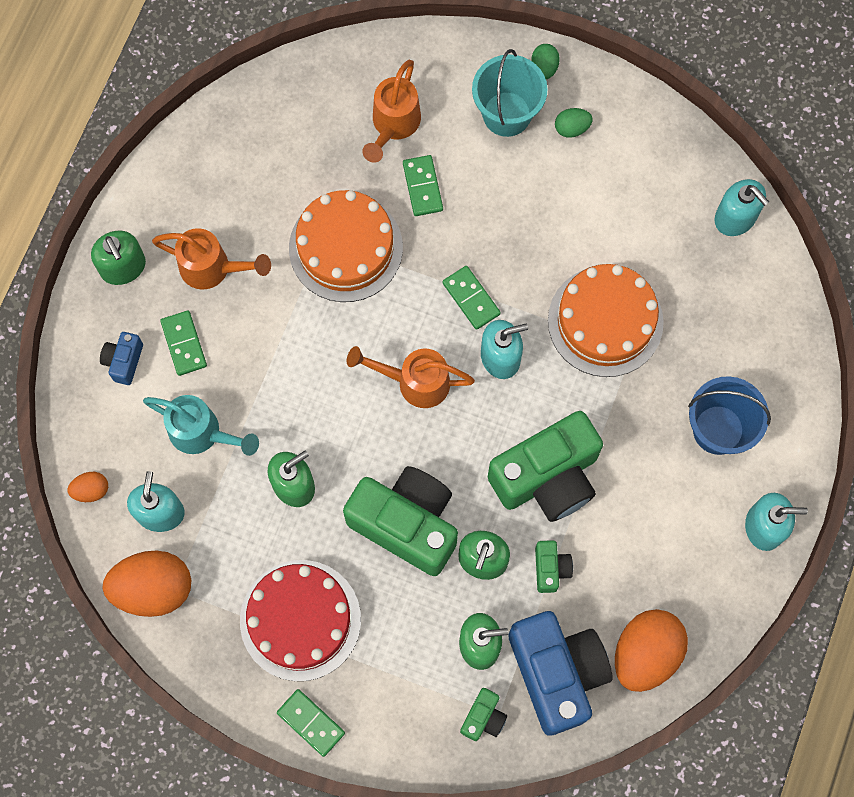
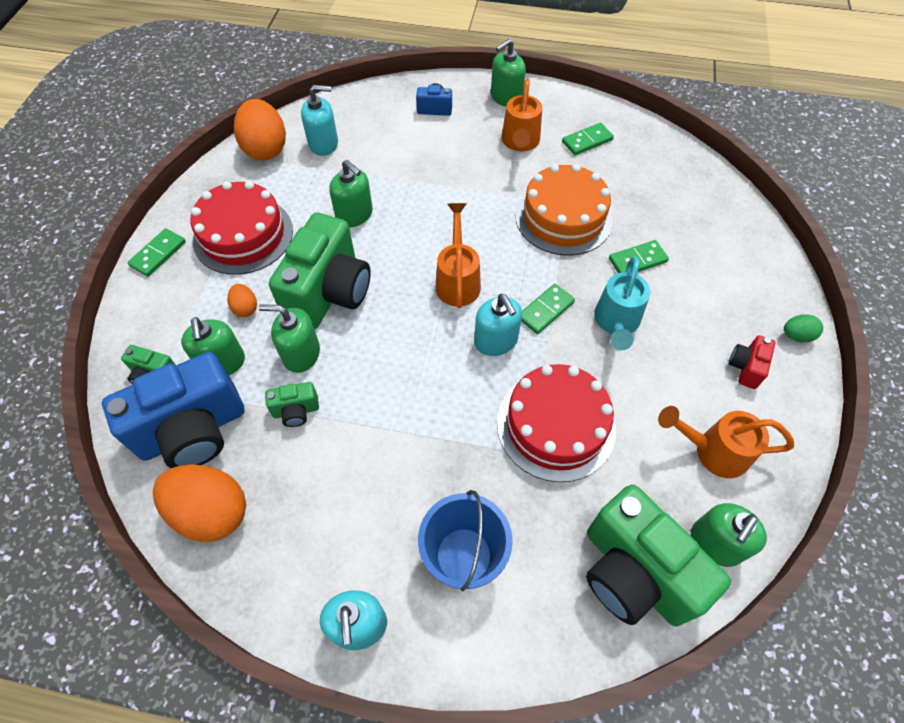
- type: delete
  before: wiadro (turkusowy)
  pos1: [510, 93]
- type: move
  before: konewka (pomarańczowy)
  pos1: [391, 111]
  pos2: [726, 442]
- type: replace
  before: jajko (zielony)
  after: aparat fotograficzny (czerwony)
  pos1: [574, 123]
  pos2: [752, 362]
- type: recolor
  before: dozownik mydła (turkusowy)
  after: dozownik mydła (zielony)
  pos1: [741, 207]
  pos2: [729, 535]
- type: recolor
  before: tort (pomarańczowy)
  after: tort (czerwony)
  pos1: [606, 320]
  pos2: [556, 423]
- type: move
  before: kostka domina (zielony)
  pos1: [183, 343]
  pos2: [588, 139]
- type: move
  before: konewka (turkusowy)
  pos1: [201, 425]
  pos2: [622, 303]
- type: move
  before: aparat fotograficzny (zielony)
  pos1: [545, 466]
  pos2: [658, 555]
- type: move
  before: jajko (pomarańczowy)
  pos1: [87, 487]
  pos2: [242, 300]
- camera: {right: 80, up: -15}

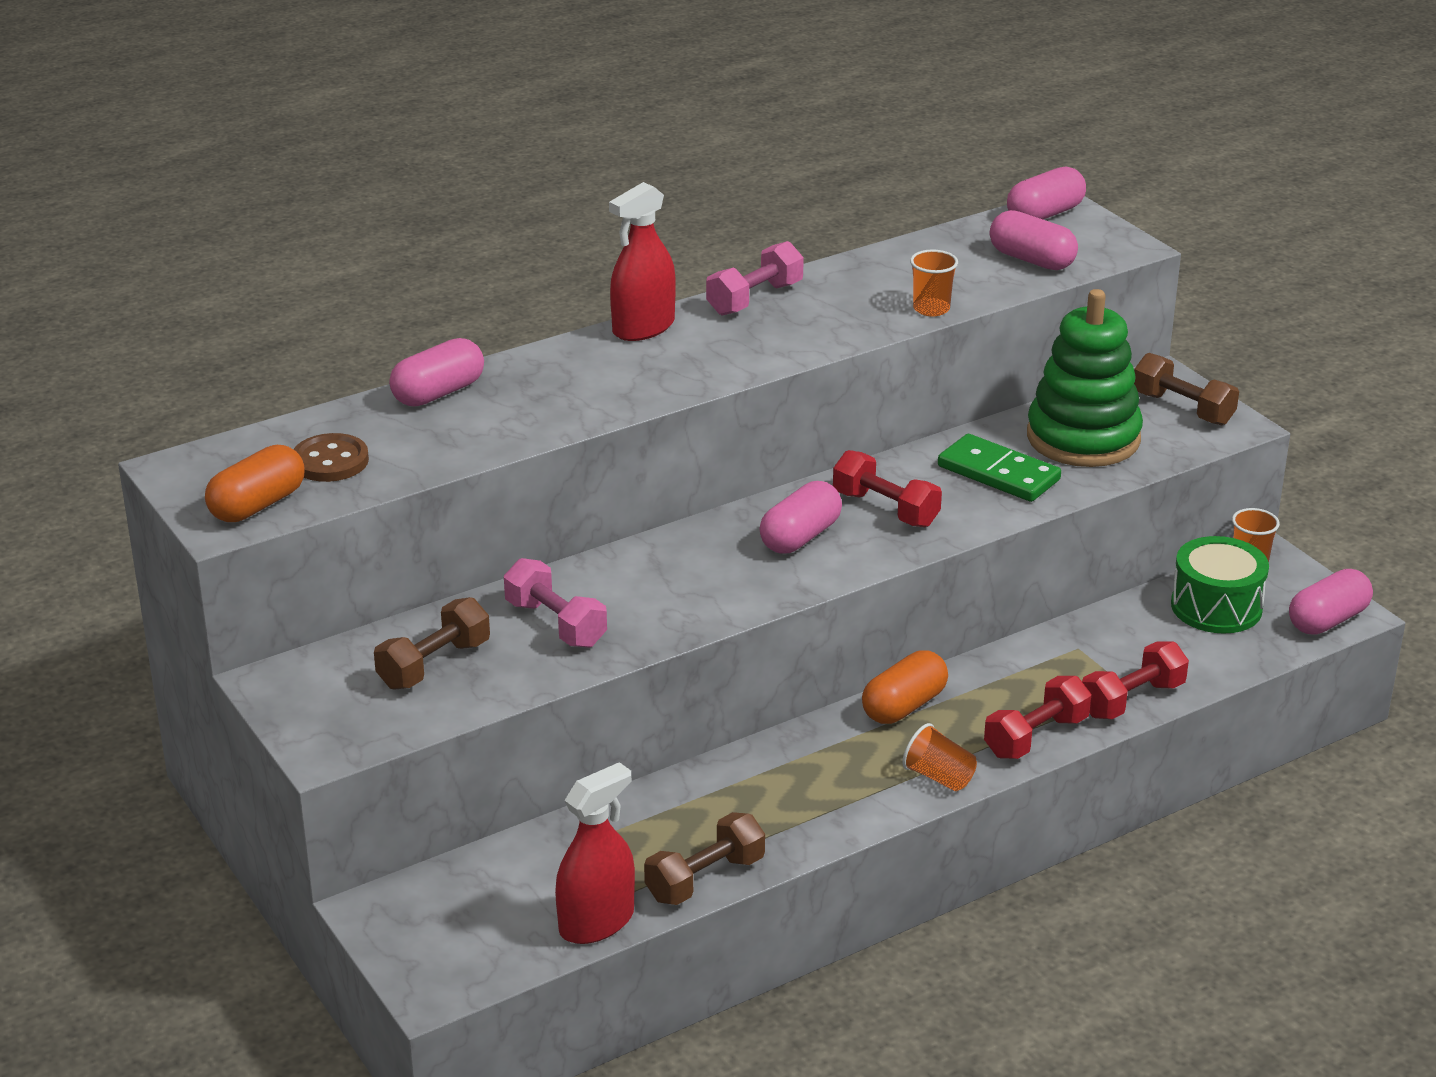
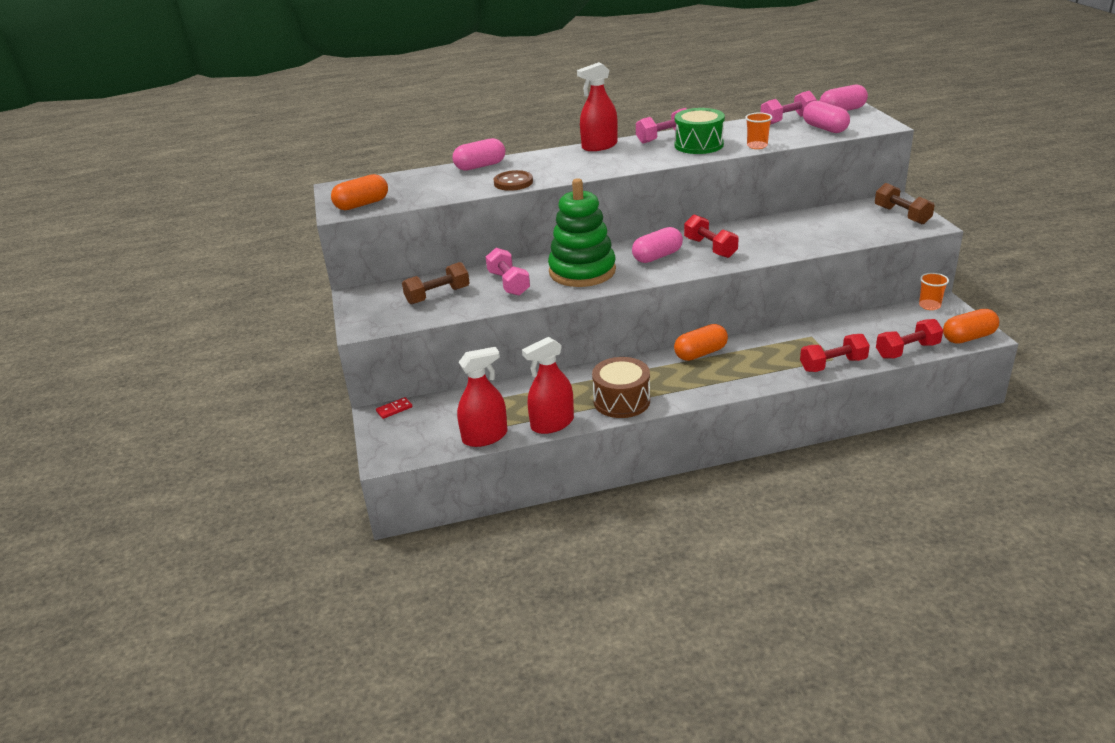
- type: move
  before: zabawka nakładanka (zielony)
  pos1: [1085, 378]
  pos2: [582, 232]
- type: move
  before: guzik (brązowy)
  pos1: [331, 457]
  pos2: [513, 180]
- type: delete
  before: kostka domina (zielony)
  pos1: [999, 468]
- type: move
  before: bęben (zielony)
  pos1: [1220, 585]
  pos2: [699, 131]
- type: recolor
  before: kapsułka (różowy)
  after: kapsułka (pomarańczowy)
  pos1: [1331, 602]
  pos2: [971, 326]
- type: move
  before: hantel (czerwony)
  pos1: [1037, 717]
  pos2: [909, 339]
- type: delete
  before: szklanka (pomarańczowy)
  pos1: [940, 757]
- type: replace
  before: hantel (brązowy)
  after: spryskiwacz (czerwony)
  pos1: [704, 858]
  pos2: [548, 385]
- type: insert
  after: hantel (różowy)
  pos2: [789, 107]
- type: insert
  after: bęben (brązowy)
  pos2: [621, 387]
- type: insert
  after: kostka domina (czerwony)
  pos2: [394, 408]
- camera: {right: 20, up: 0}

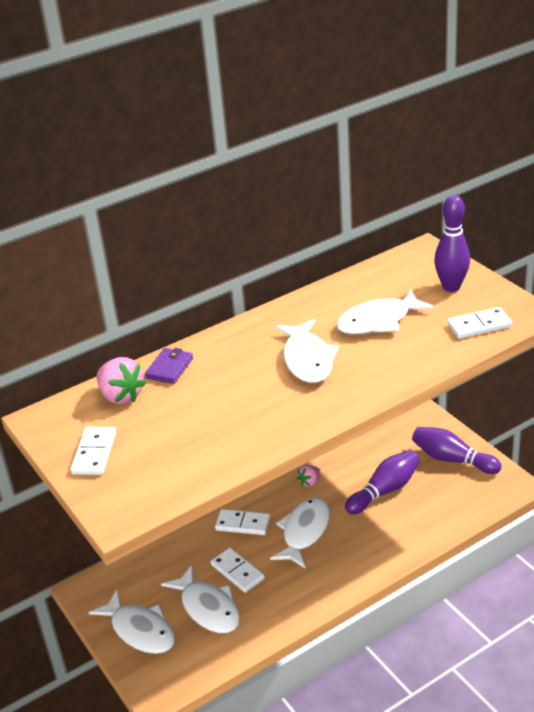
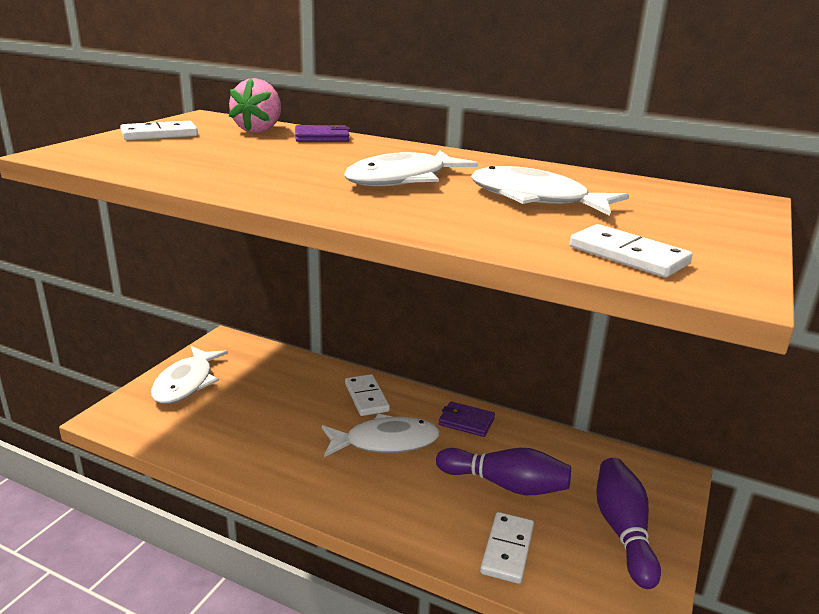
- type: delete
  before: kręgiel (fioletowy)
  pos1: [452, 243]
- type: replace
  before: truskawka (różowy)
  after: portfel (fioletowy)
  pos1: [309, 476]
  pos2: [467, 419]
- type: move
  before: kostka domina (biały)
  pos1: [238, 570]
  pos2: [507, 548]
- type: delete
  before: ryba (biały)
  pos1: [200, 599]
- camera: {right: 55, up: -10}

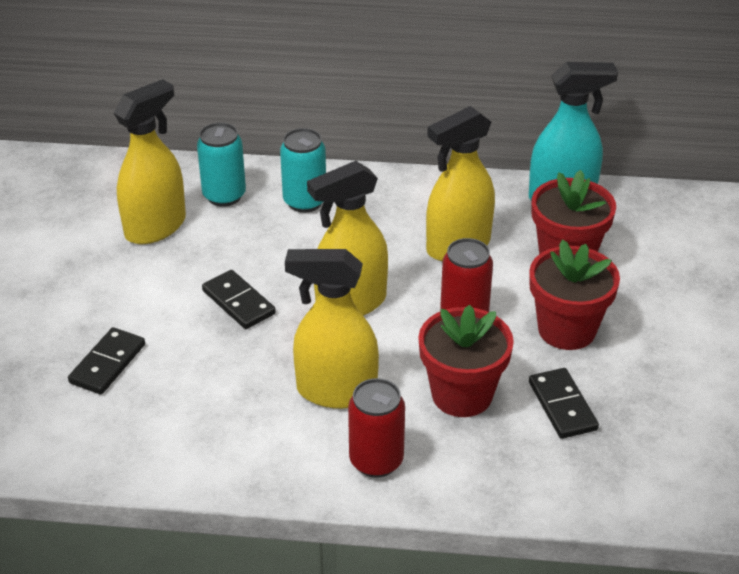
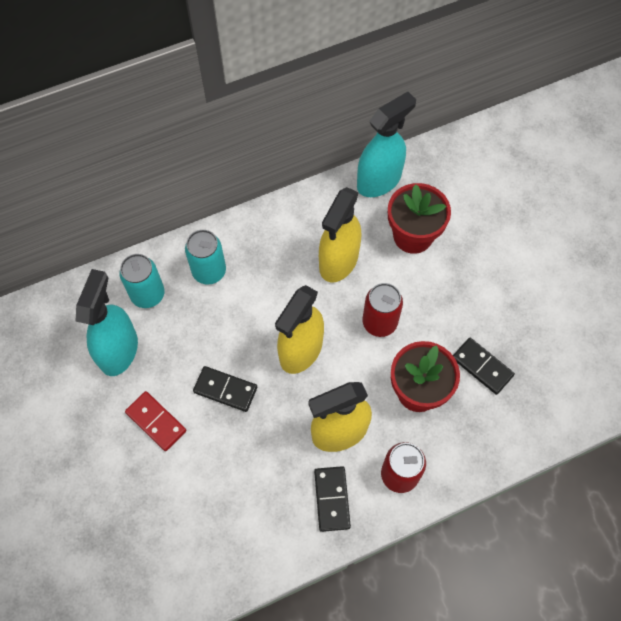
- type: recolor
  before: spryskiwacz (żółty)
  after: spryskiwacz (turkusowy)
  pos1: [150, 161]
  pos2: [106, 322]
- type: delete
  before: doniczka (czerwony)
  pos1: [574, 295]
- type: move
  before: kostka domina (czarny)
  pos1: [106, 361]
  pos2: [332, 499]
- type: insert
  after: kostka domina (czerwony)
  pos2: [155, 421]
- camera: {right: -30, up: 25}

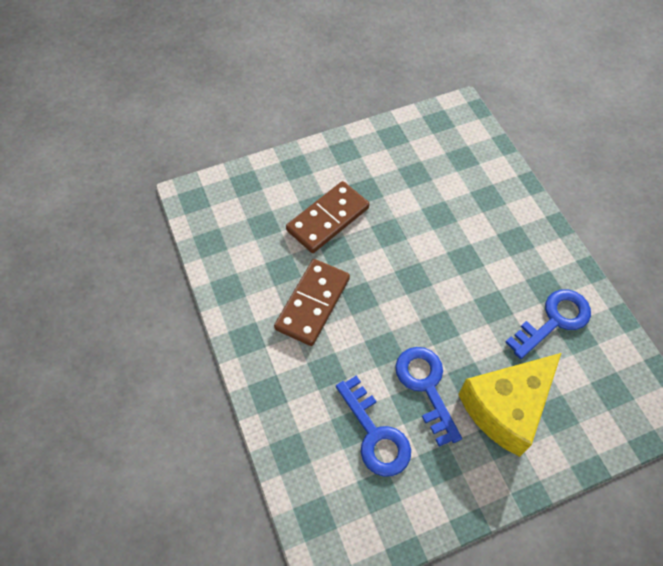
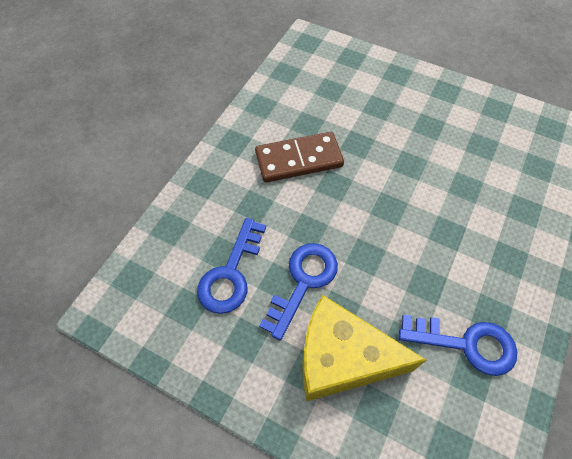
- type: delete
  before: kostka domina (brązowy)
  pos1: [327, 217]
- camera: {right: 50, up: 0}

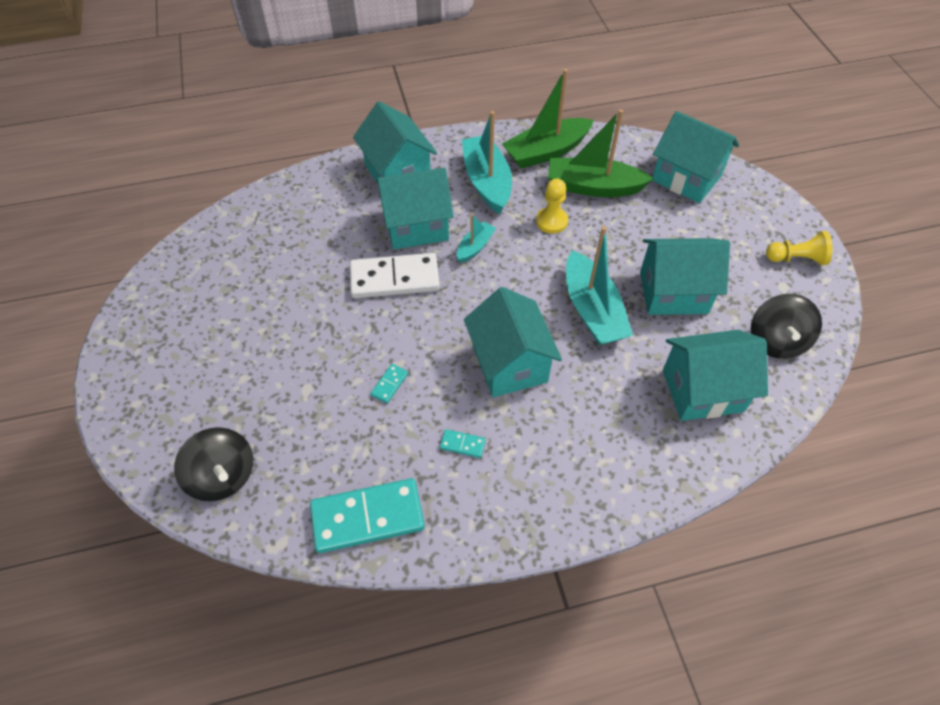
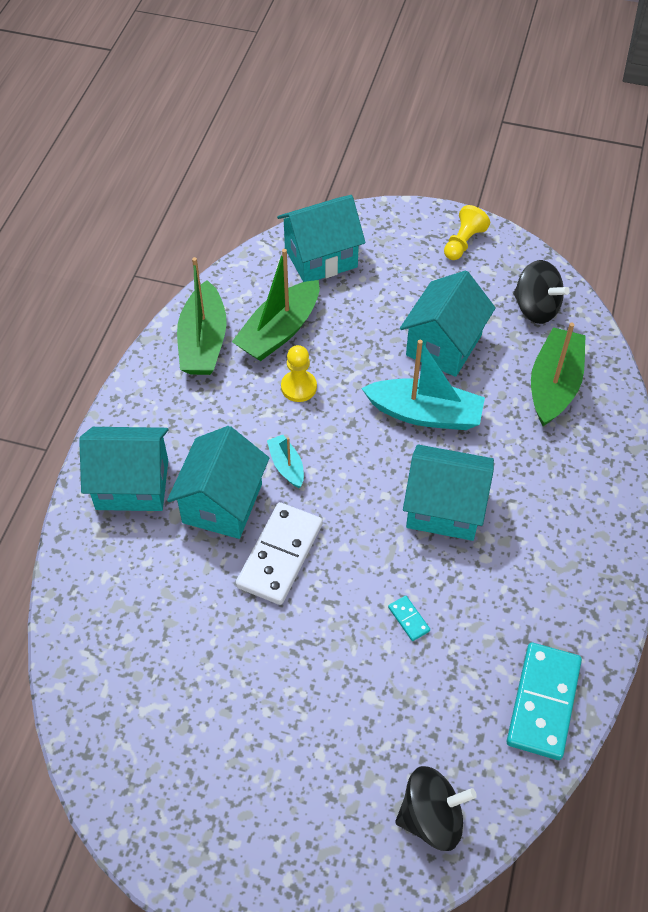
- type: delete
  before: łódka (turkusowy)
  pos1: [487, 162]
- type: replace
  before: domek (turkusowy)
  after: łódka (zielony)
  pos1: [715, 375]
  pos2: [558, 374]
- type: delete
  before: kostka domina (turkusowy)
  pos1: [463, 443]
- camera: {right: -60, up: 0}

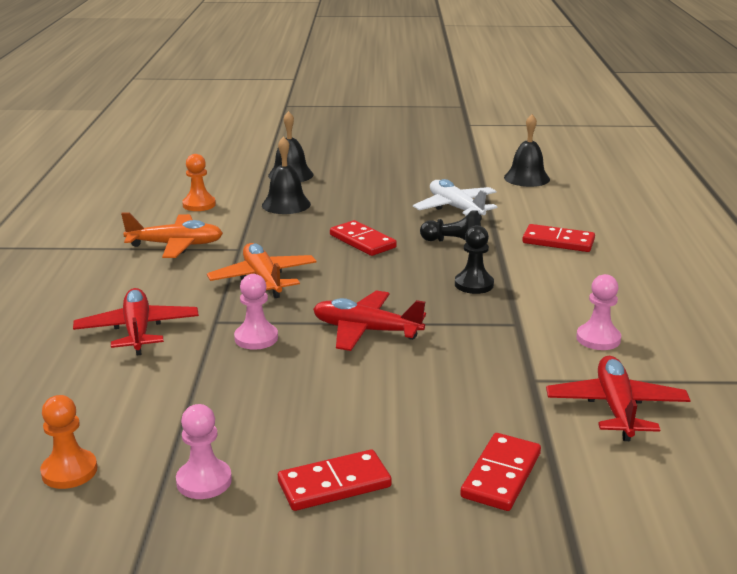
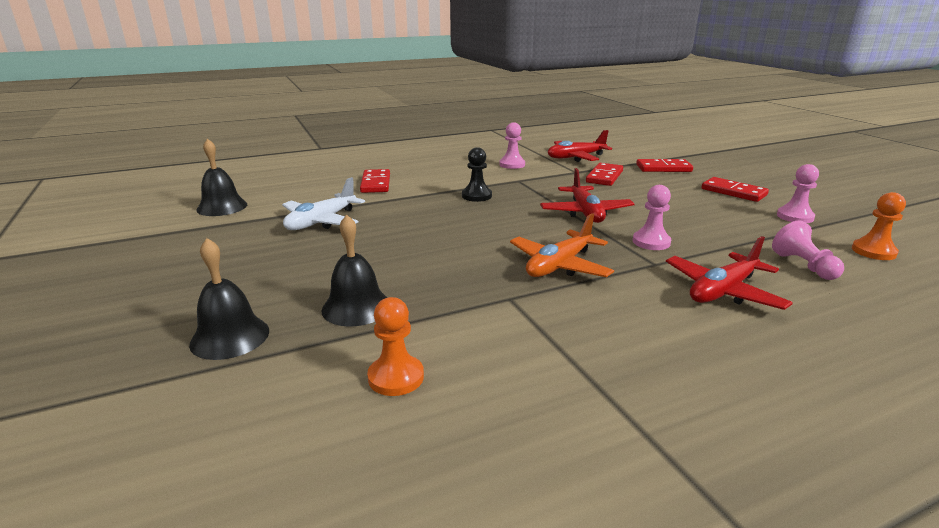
- type: delete
  before: pionek (czarny)
  pos1: [450, 225]
- type: delete
  before: samolot (pomarańczowy)
  pos1: [172, 235]
- type: move
  before: kostka domina (czerwony)
  pos1: [363, 238]
  pos2: [604, 174]
- type: insert
  after: pionek (różowy)
  pos2: [808, 250]
- camera: {right: -115, up: 0}

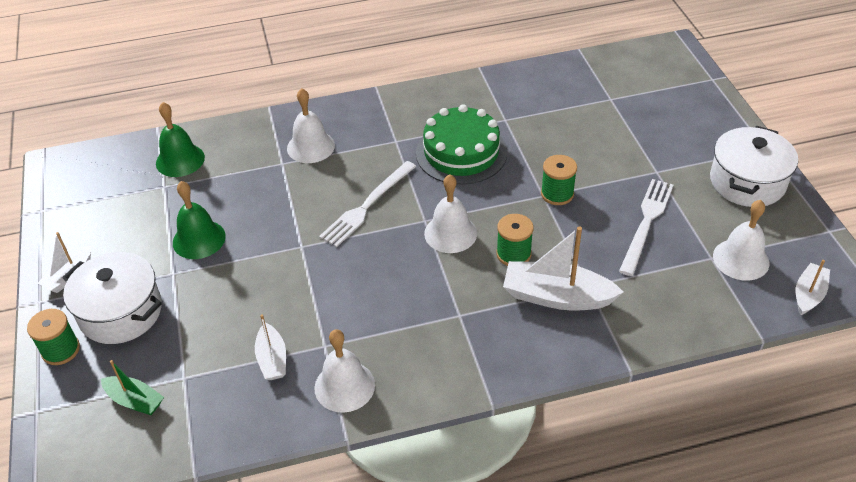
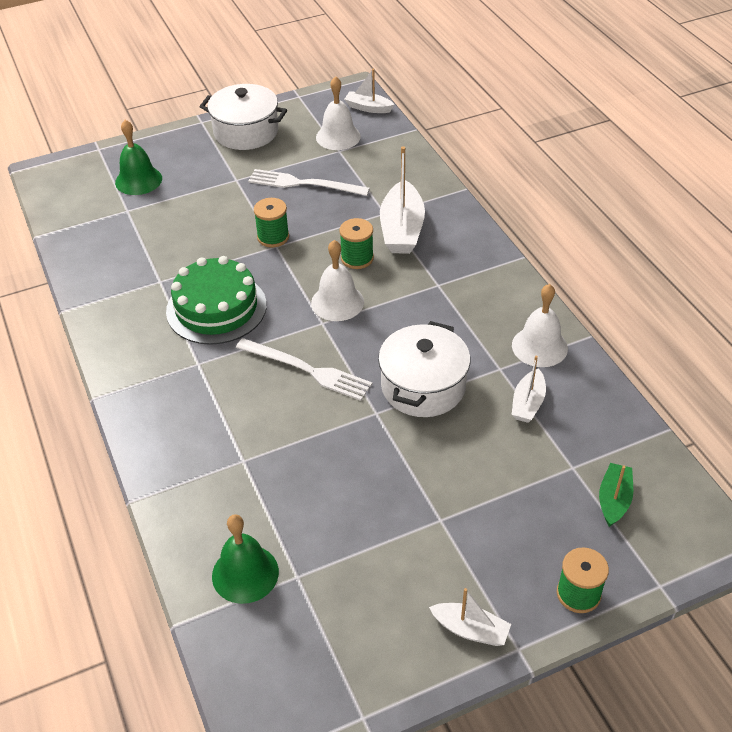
- type: delete
  before: dzwonek (biały)
  pos1: [311, 125]
- type: move
  before: dzwonek (zielony)
  pos1: [199, 220]
  pos2: [138, 157]
- type: move
  before: garnek (biały)
  pos1: [112, 298]
  pos2: [424, 369]
- type: rotate
  before: łódka (biały)
  pos1: [270, 347]
  pos2: [529, 389]
  turn: 135
- camera: {right: -100, up: 0}

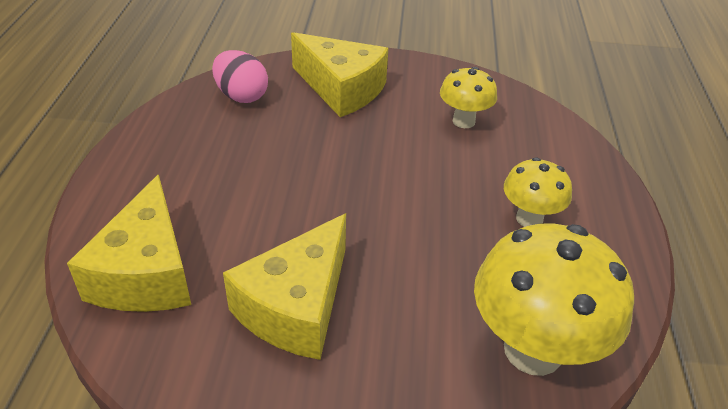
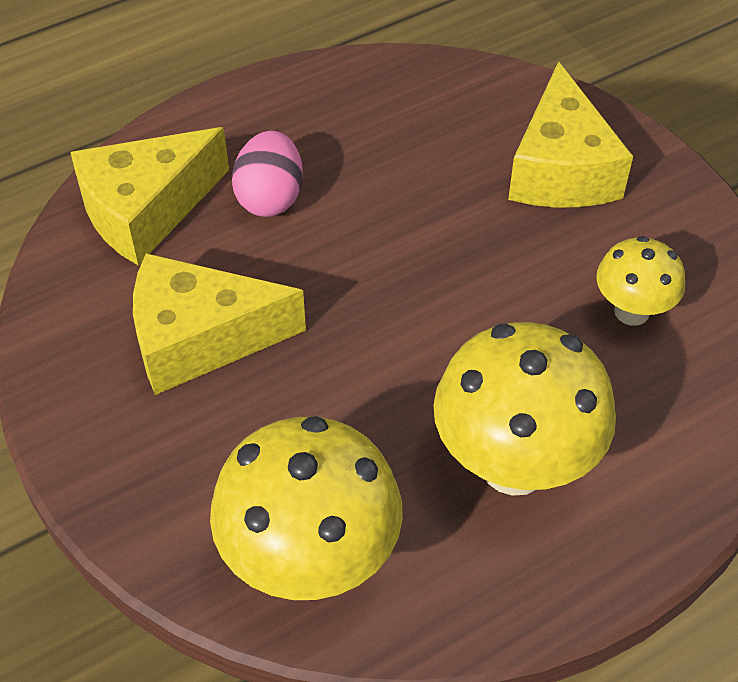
- type: move
  before: jajko (różowy)
  pos1: [240, 76]
  pos2: [267, 173]
- type: resize
  before: grzyb (żółty)
  pos1: [538, 192]
  pos2: [525, 409]
  scale: 1.82
- camera: {right: 55, up: 10}

